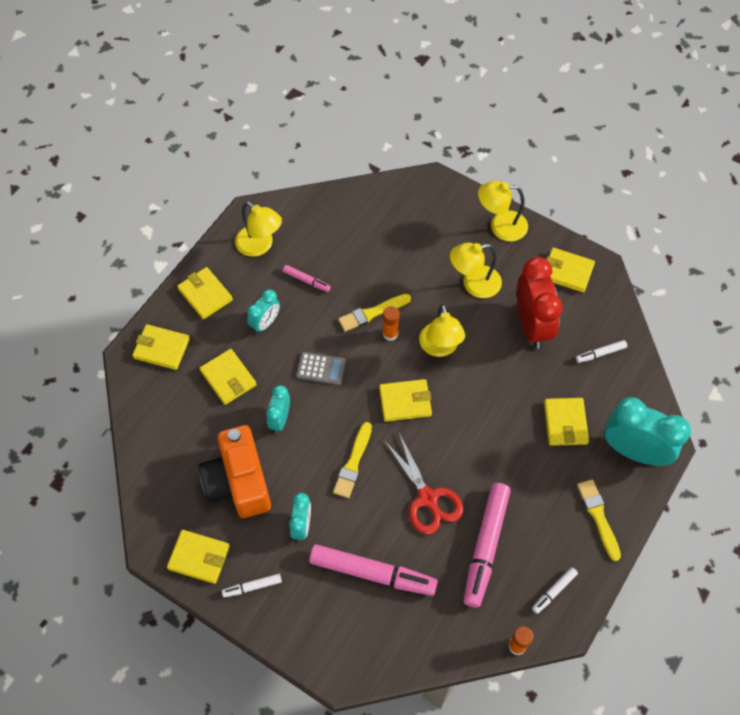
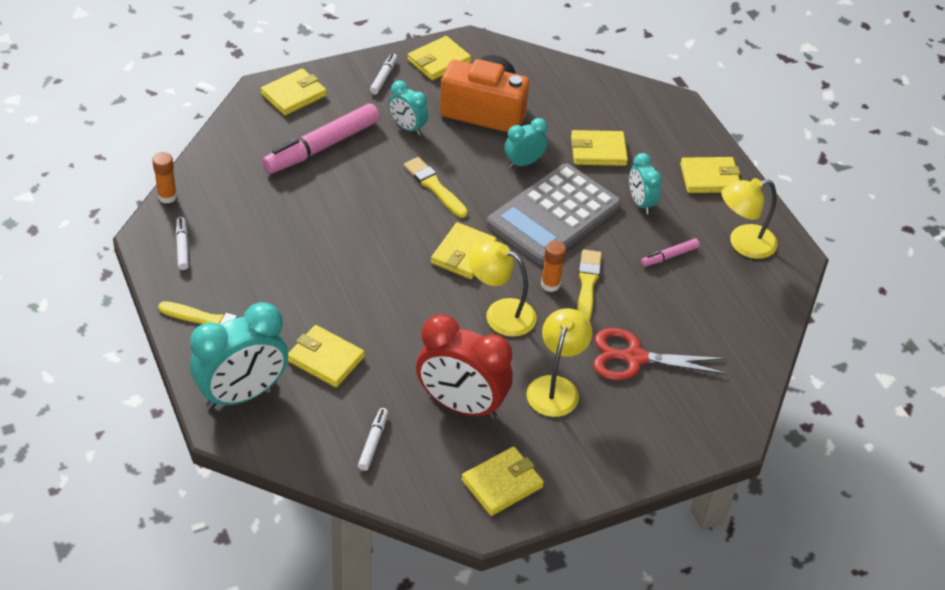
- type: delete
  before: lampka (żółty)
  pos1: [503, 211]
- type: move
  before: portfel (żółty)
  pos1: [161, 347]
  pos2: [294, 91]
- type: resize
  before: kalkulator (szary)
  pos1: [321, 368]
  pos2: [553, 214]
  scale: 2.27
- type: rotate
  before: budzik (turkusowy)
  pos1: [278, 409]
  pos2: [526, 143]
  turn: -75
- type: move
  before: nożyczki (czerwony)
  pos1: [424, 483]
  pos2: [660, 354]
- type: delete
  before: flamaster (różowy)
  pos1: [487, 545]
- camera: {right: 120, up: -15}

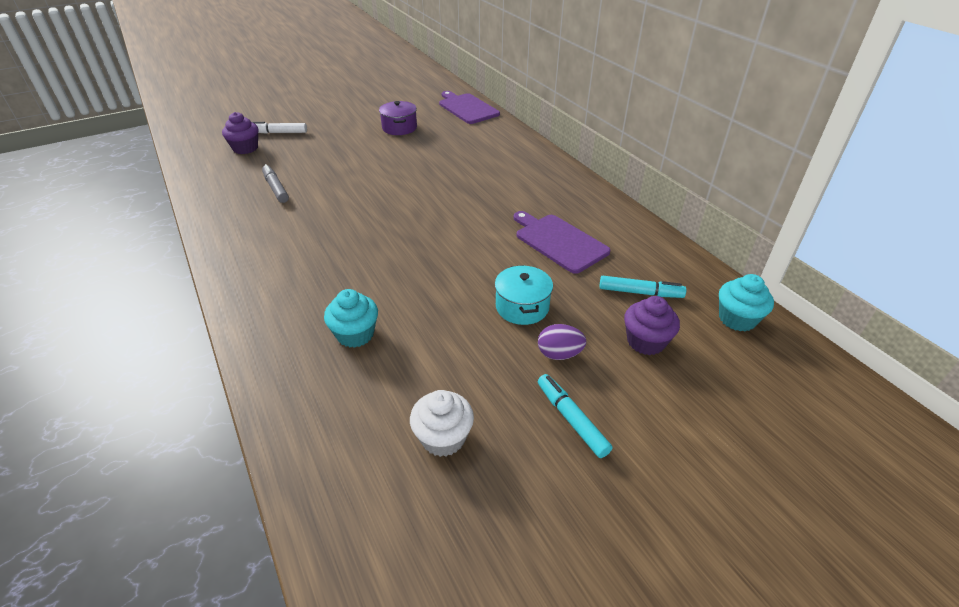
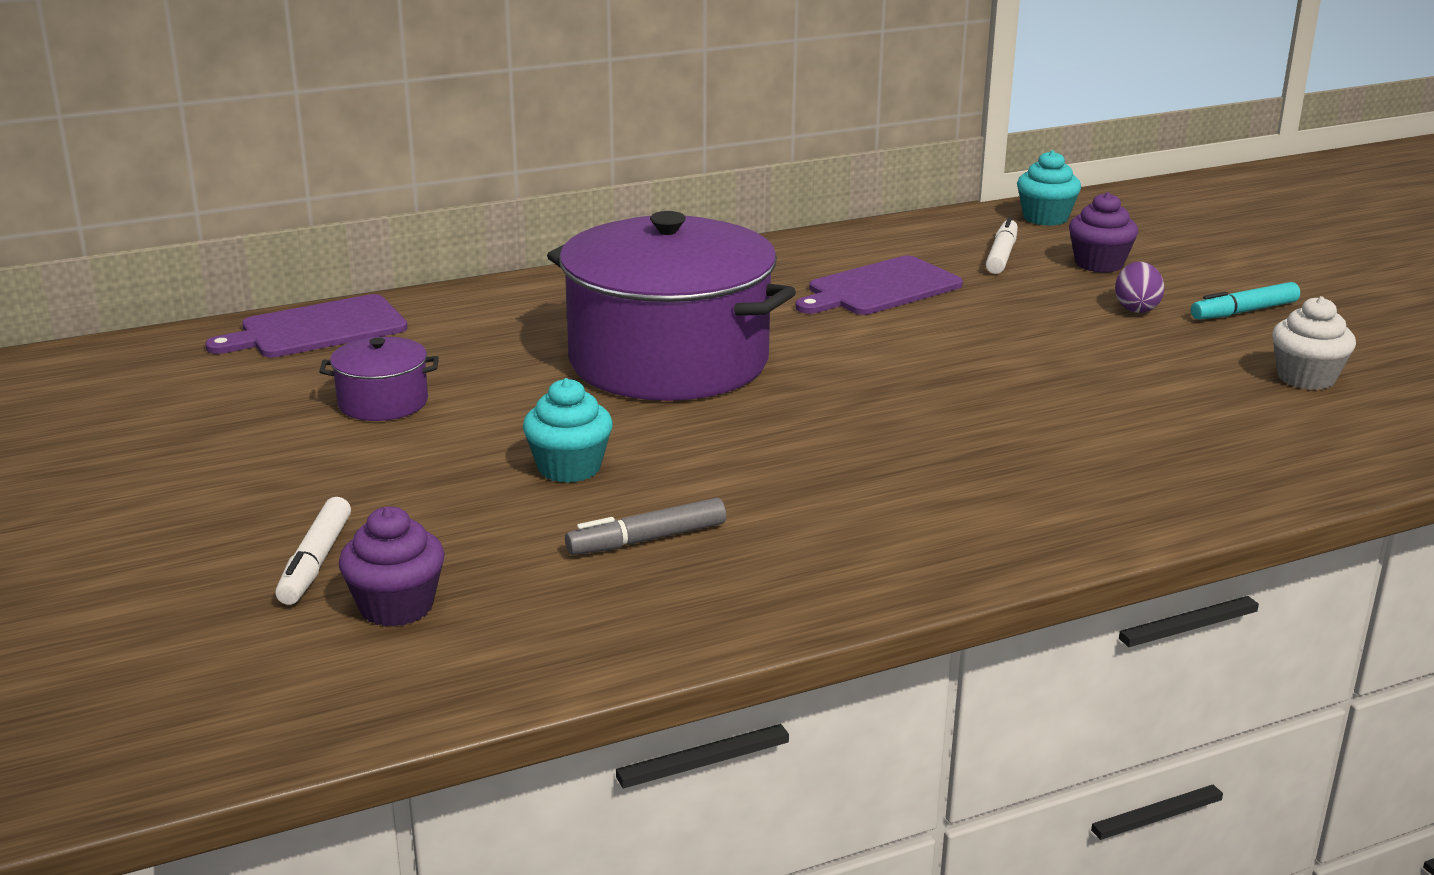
- type: delete
  before: garnek (turkusowy)
  pos1: [524, 295]
- type: recolor
  before: flamaster (turkusowy)
  after: flamaster (biały)
  pos1: [642, 287]
  pos2: [1002, 245]
- type: move
  before: muffinka (turkusowy)
  pos1: [351, 318]
  pos2: [568, 430]
- type: insert
  after: garnek (fioletowy)
  pos2: [671, 306]
- camera: {right: -85, up: -15}

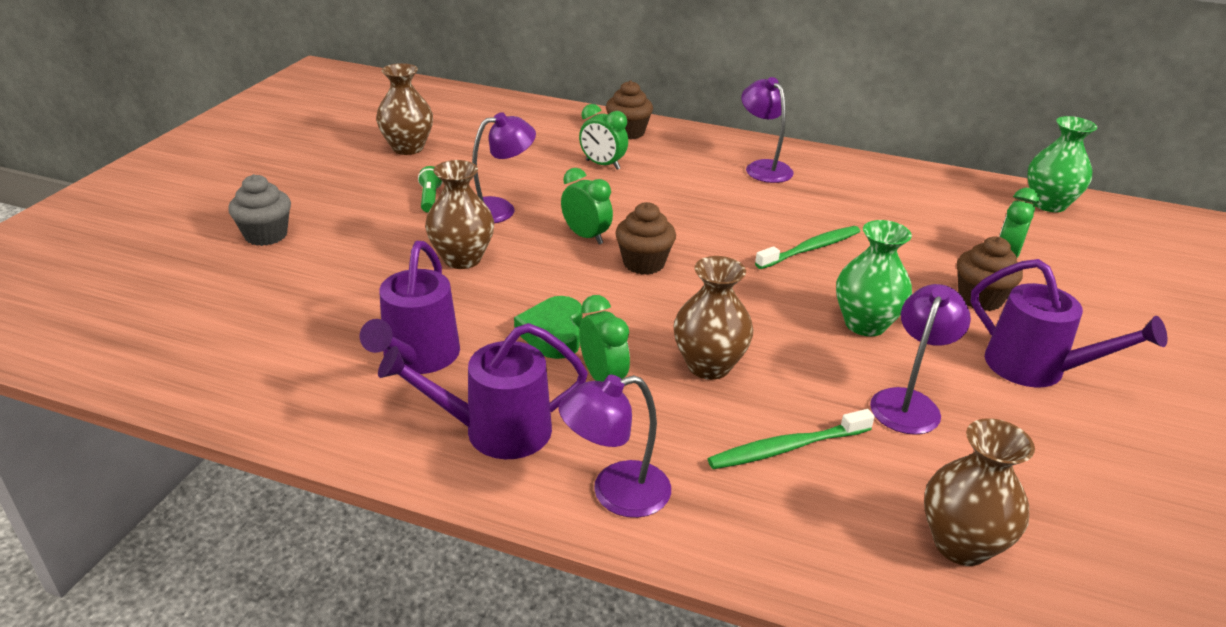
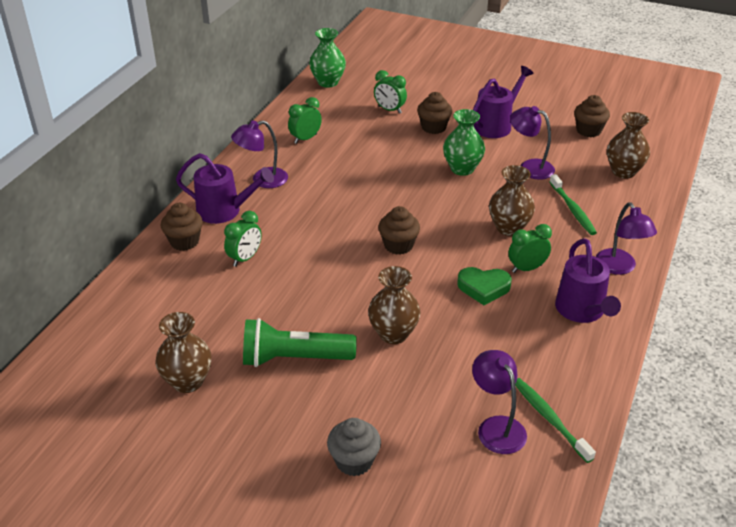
- type: move
  before: lampka (fioletowy)
  pos1: [504, 167]
  pos2: [499, 402]
- type: resize
  before: latarka (zielony)
  pos1: [430, 189]
  pos2: [300, 342]
  scale: 2.2
- type: move
  before: budzik (zielony)
  pos1: [587, 206]
  pos2: [305, 120]
- type: move
  before: szczoteczka do zębów (zielony)
  pos1: [807, 247]
  pos2: [555, 420]
- type: move
  before: konewka (fioletowy)
  pos1: [410, 307]
  pos2: [225, 188]
- type: insert
  after: muffinka (brązowy)
  pos2: [592, 116]
- camera: {right: -85, up: 5}

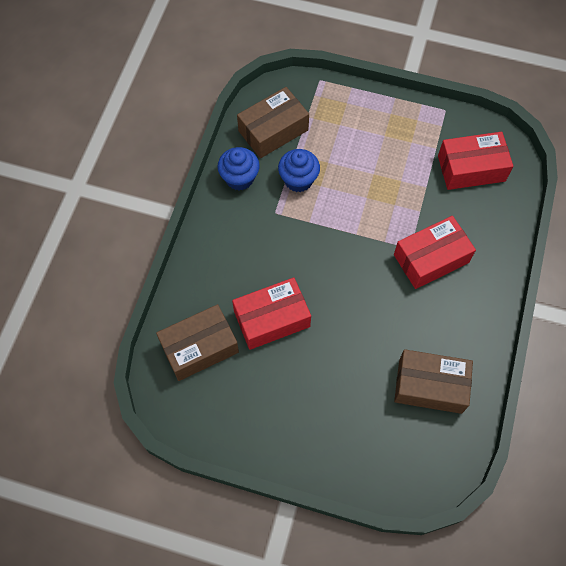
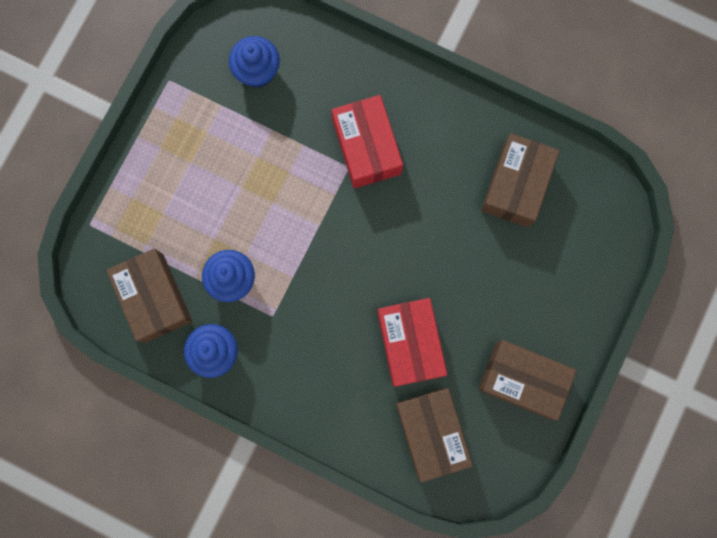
- type: replace
  before: pudełko (czerwony)
  after: muffinka (niebieski)
  pos1: [475, 161]
  pos2: [254, 62]
- type: insert
  after: pudełko (brązowy)
  pos2: [527, 380]
- camera: {right: -80, up: 15}

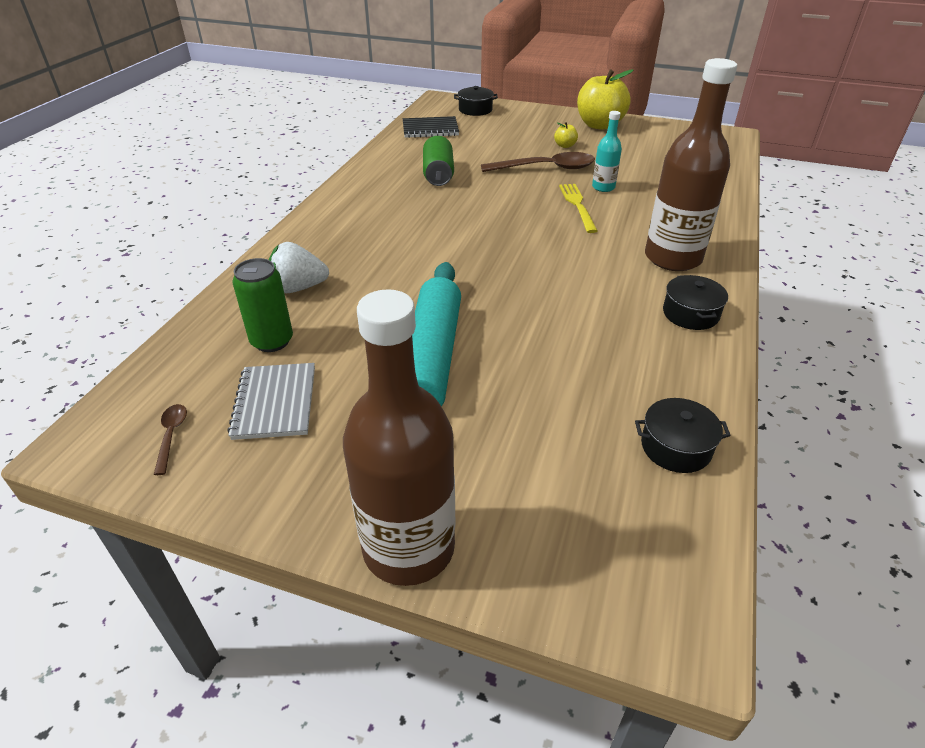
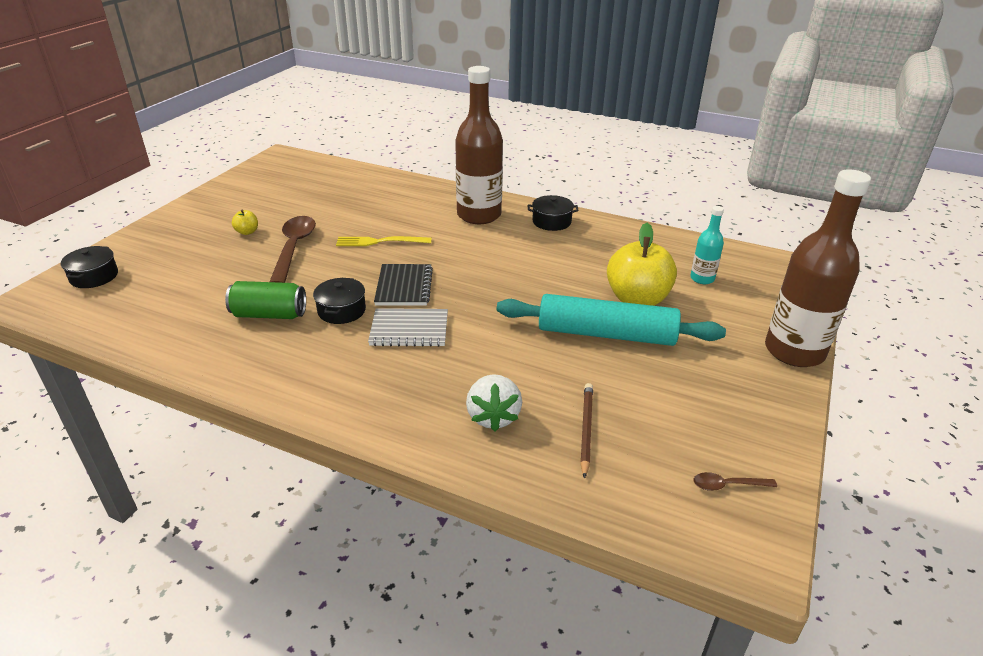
- type: move
  before: jabłko (żółty)
  pos1: [605, 99]
  pos2: [642, 264]
- type: move
  before: butelka (turkusowy)
  pos1: [607, 151]
  pos2: [707, 245]
- type: move
  before: zeszyt (czarny)
  pos1: [431, 127]
  pos2: [403, 285]
- type: replace
  before: puszka (zielony)
  after: ołówek (brązowy)
  pos1: [262, 305]
  pos2: [586, 431]
- type: move
  before: zeszyt (szary)
  pos1: [271, 401]
  pos2: [408, 327]
- type: move
  before: garnek (czarny)
  pos1: [683, 435]
  pos2: [339, 301]
- camera: {right: -85, up: -5}

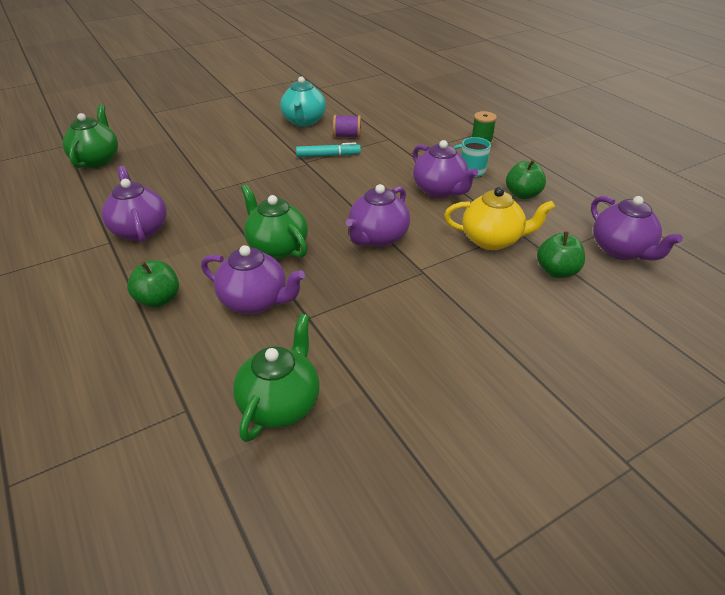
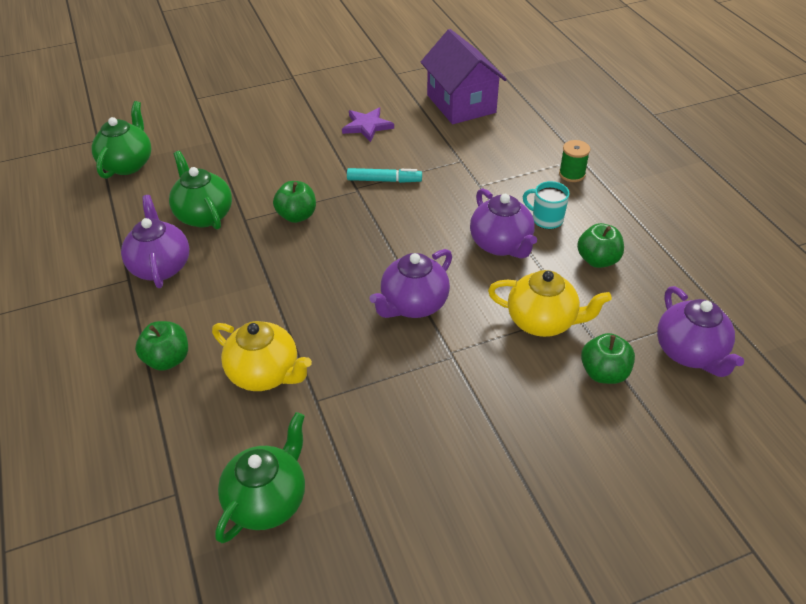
- type: replace
  before: imbryk (turkusowy)
  after: gwiazda (fioletowy)
  pos1: [303, 101]
  pos2: [368, 125]
- type: delete
  before: szpulka (fioletowy)
  pos1: [347, 126]
- type: move
  before: imbryk (zielony)
  pos1: [274, 221]
  pos2: [200, 190]
- type: recolor
  before: imbryk (fioletowy)
  after: imbryk (żółty)
  pos1: [253, 279]
  pos2: [262, 356]
- type: insert
  after: domek (fioletowy)
  pos2: [464, 76]
- type: insert
  after: jabłko (zielony)
  pos2: [294, 202]
- camera: {right: 10, up: 5}

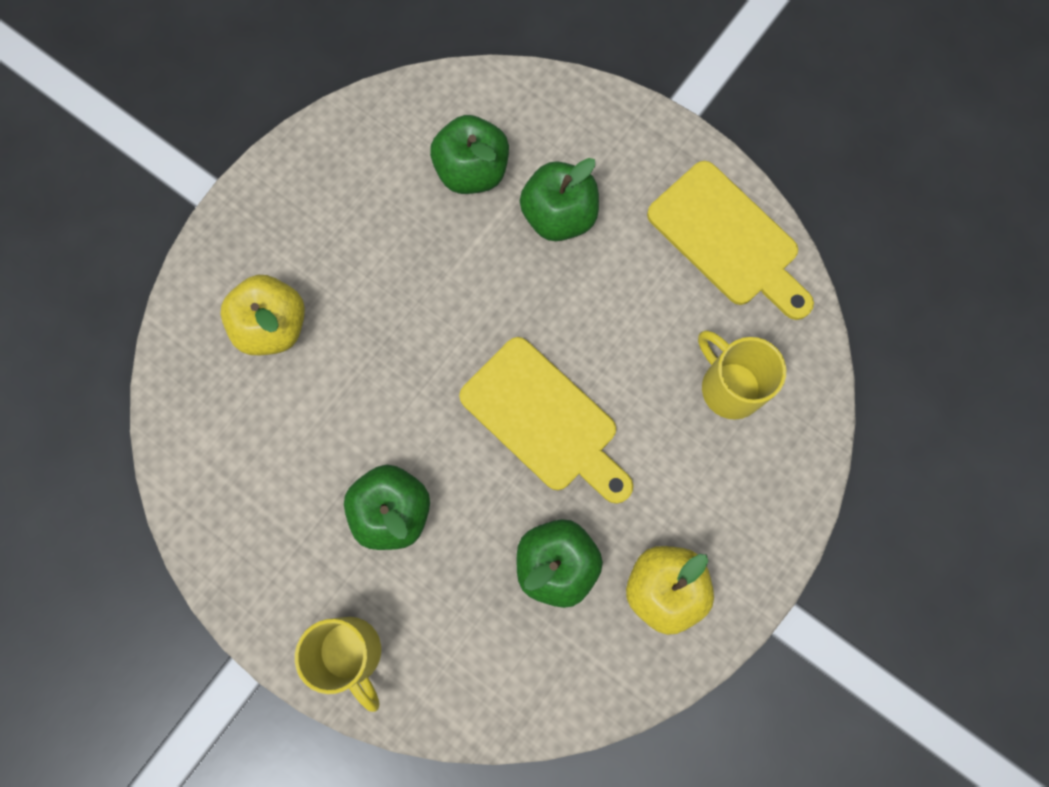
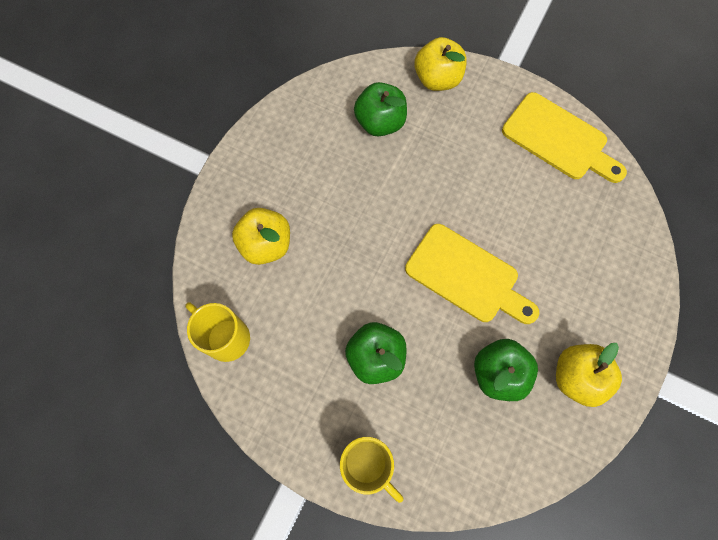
- type: delete
  before: jabłko (zielony)
  pos1: [559, 199]
- type: move
  before: kubek (żółty)
  pos1: [742, 375]
  pos2: [217, 332]
- type: insert
  after: jabłko (żółty)
  pos2: [441, 64]
- camera: {right: -10, up: -5}

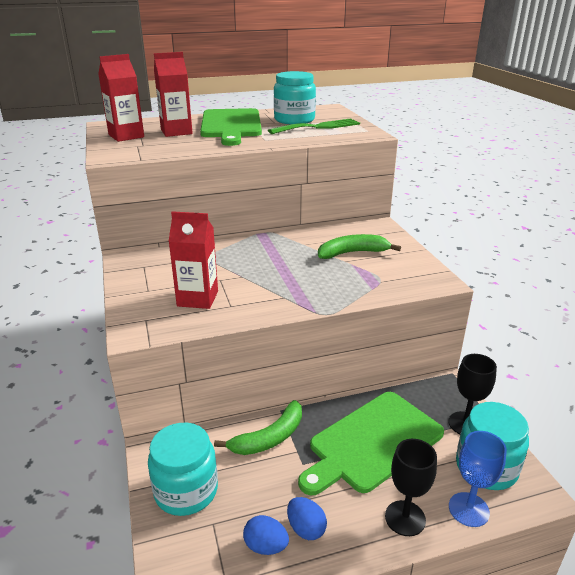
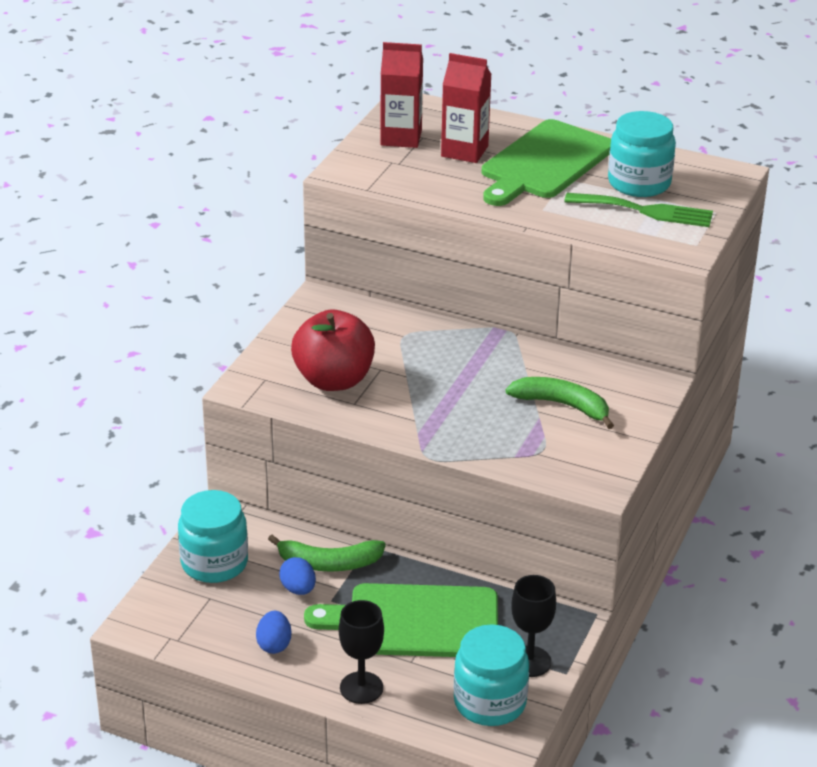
- type: replace
  before: karton mleka (czerwony)
  after: jabłko (czerwony)
  pos1: [193, 260]
  pos2: [333, 350]
- type: delete
  before: kielich (niebieski)
  pos1: [478, 479]
- type: move
  before: jajko (niebieski)
  pos1: [266, 535]
  pos2: [297, 576]
- camera: {right: 40, up: 5}

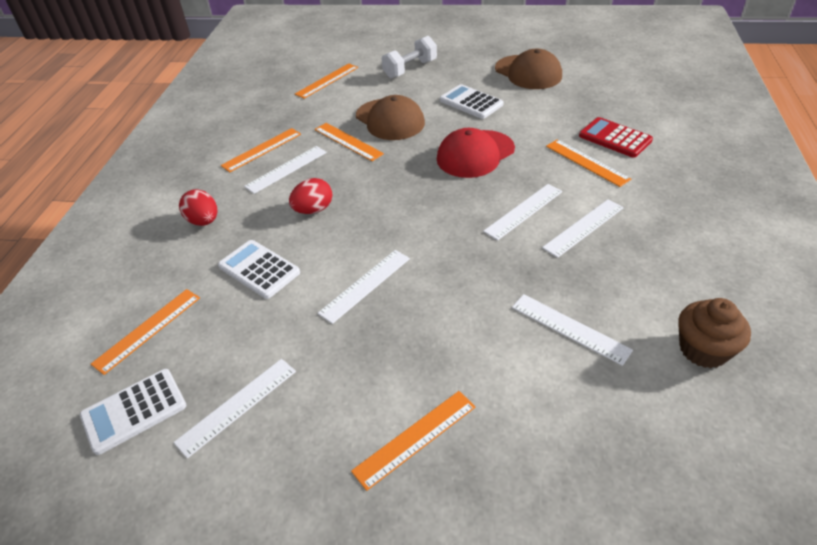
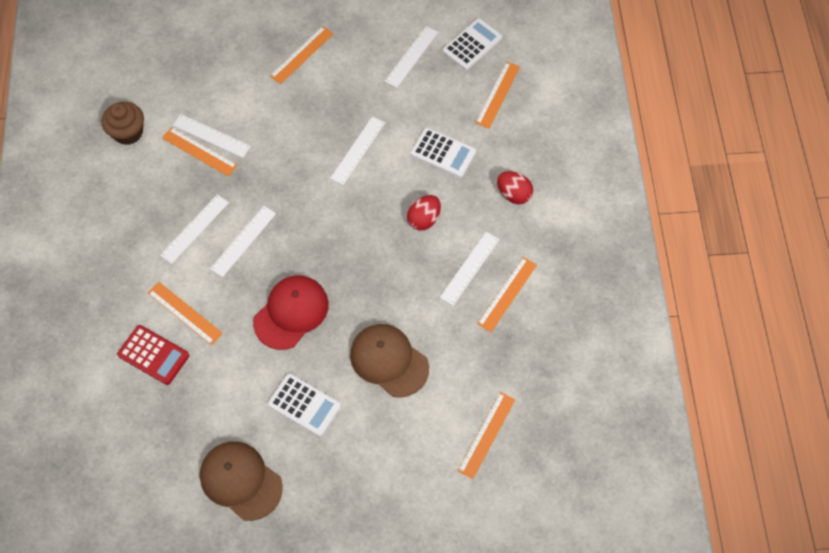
- type: delete
  before: hantel (biały)
  pos1: [409, 57]
- type: move
  before: linijka (pomarańczowy)
  pos1: [349, 142]
  pos2: [199, 151]
- camera: {right: 165, up: 20}

